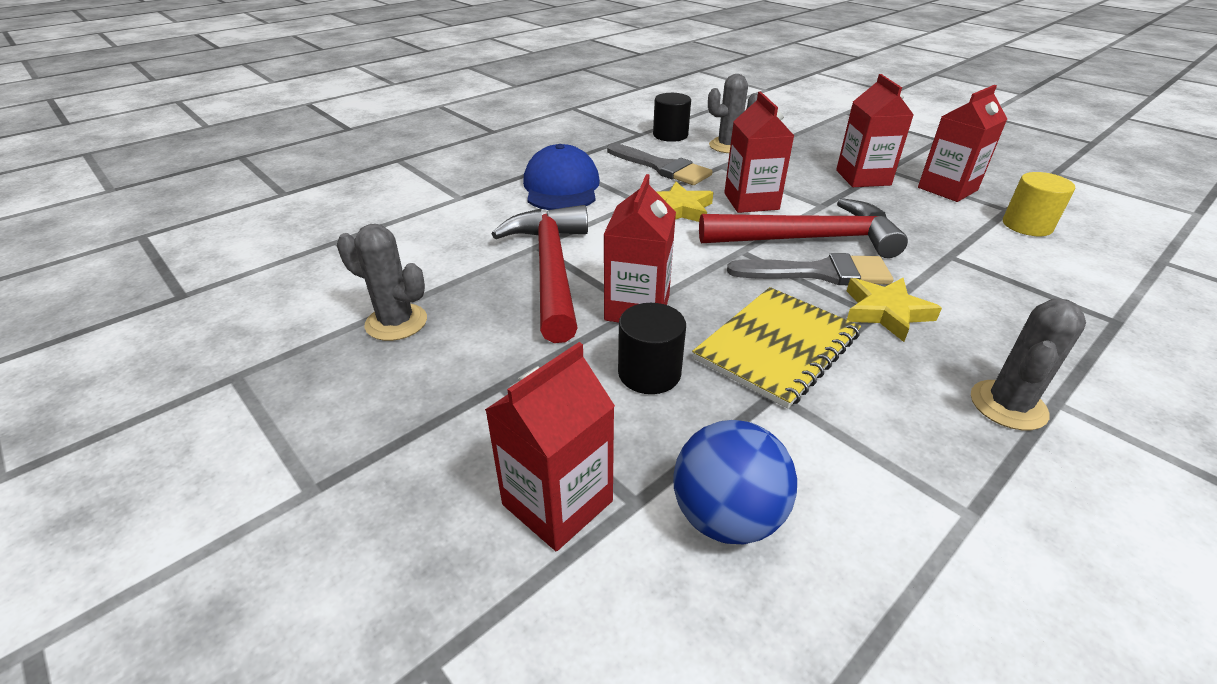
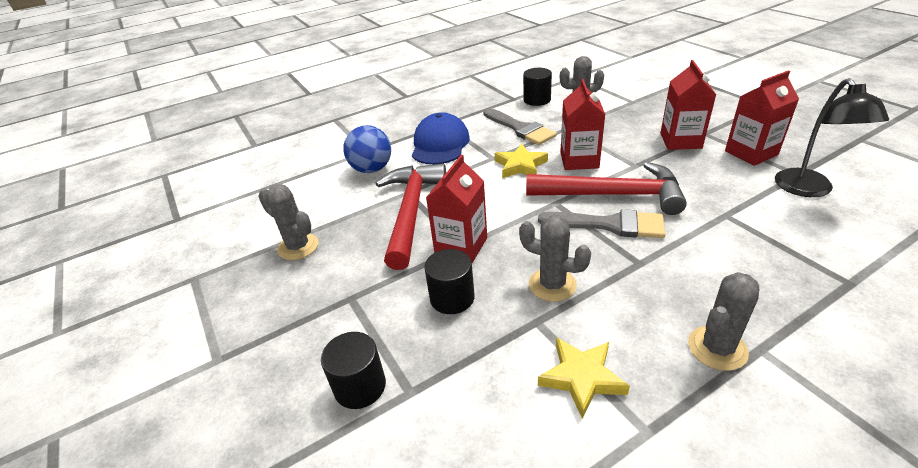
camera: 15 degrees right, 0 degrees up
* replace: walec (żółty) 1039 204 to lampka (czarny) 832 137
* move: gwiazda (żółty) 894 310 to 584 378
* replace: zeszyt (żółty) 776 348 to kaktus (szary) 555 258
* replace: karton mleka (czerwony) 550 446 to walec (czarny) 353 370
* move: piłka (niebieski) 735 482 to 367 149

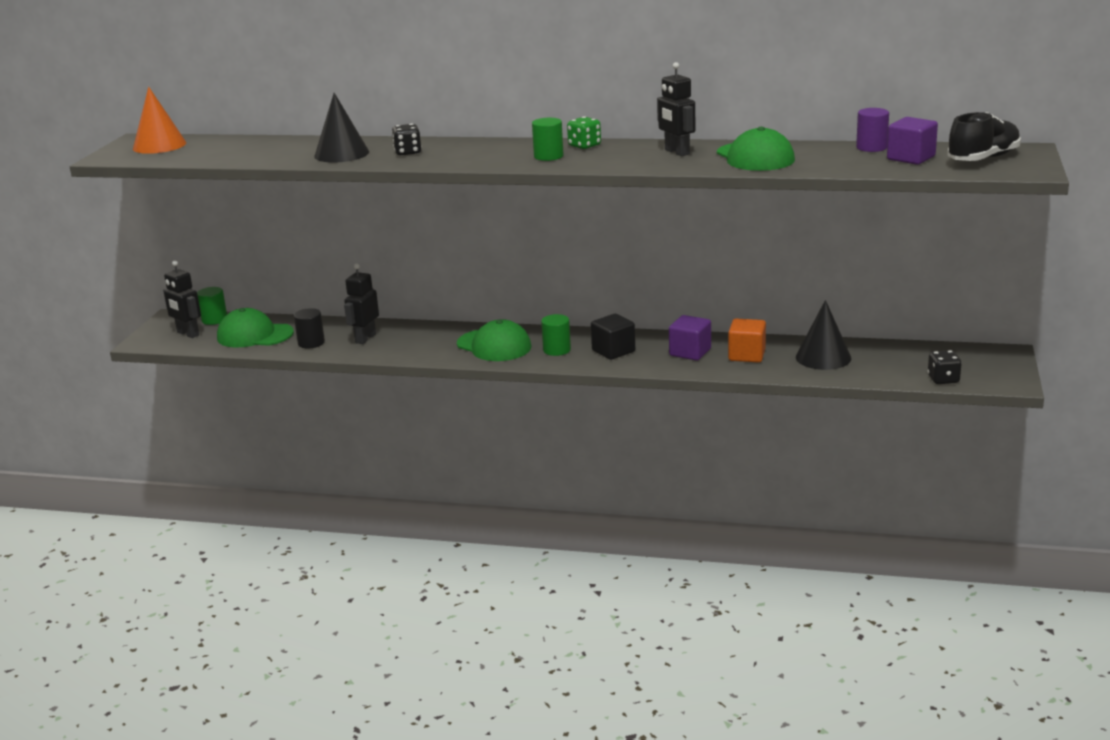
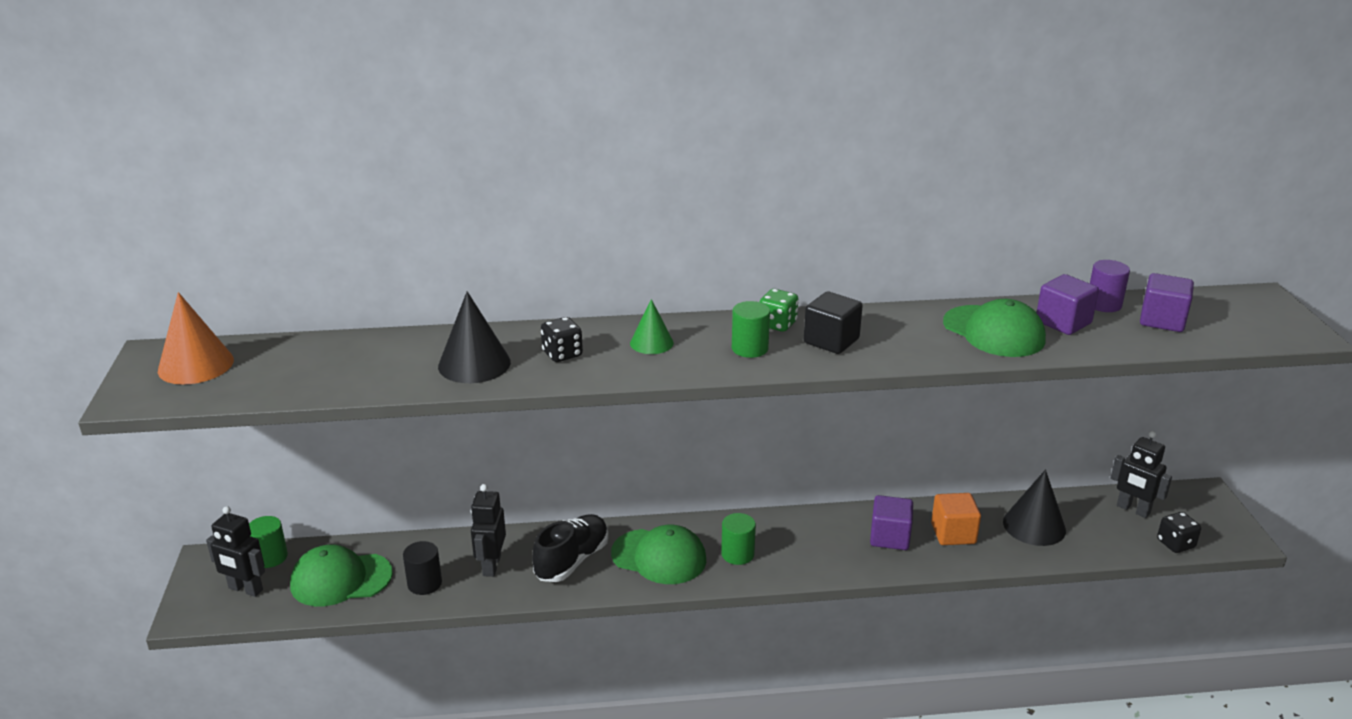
camera: 20 degrees left, 5 degrees up
* move: robot (czarny) 676 109 to 1141 474
* move: but (czarny) 984 136 to 570 548
* move: sześcian (czarny) 613 337 to 833 323
* insert: sześcian (fioletowy) 1067 304
* insert: stożek (zielony) 652 326

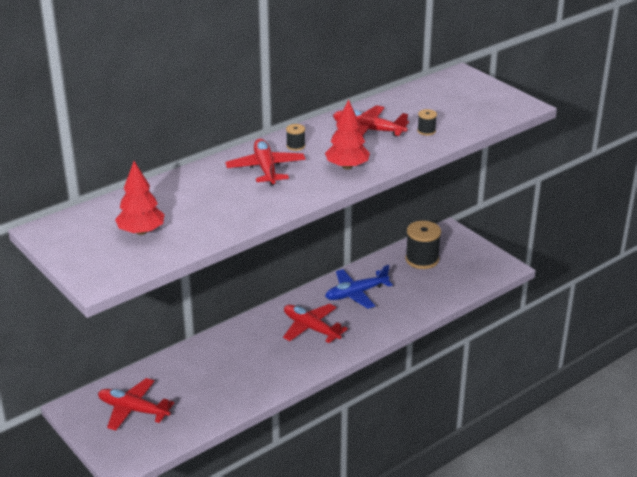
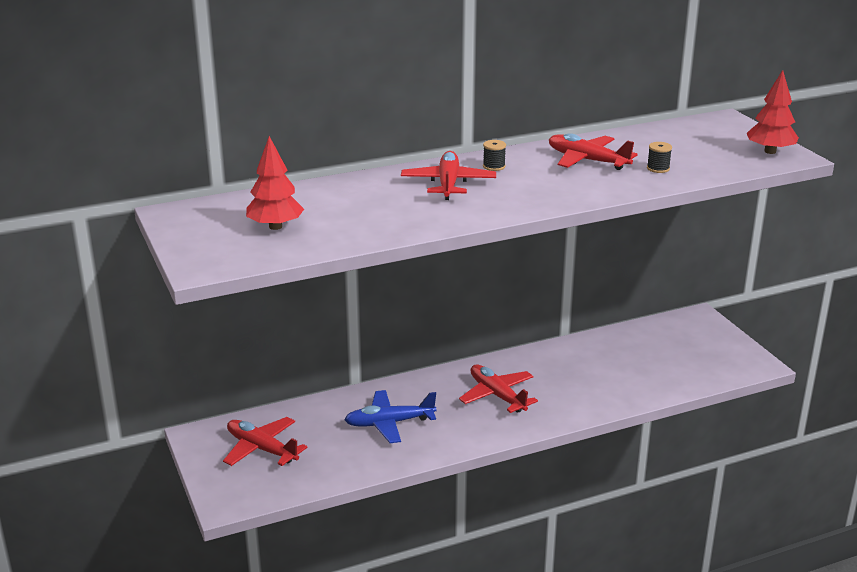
camera: 15 degrees right, 5 degrees down
* move: drzewko (czerwony) 347 134 to 773 112
* delete: szpulka (czarny) 423 245
* move: samolot (niebieski) 359 287 to 390 416

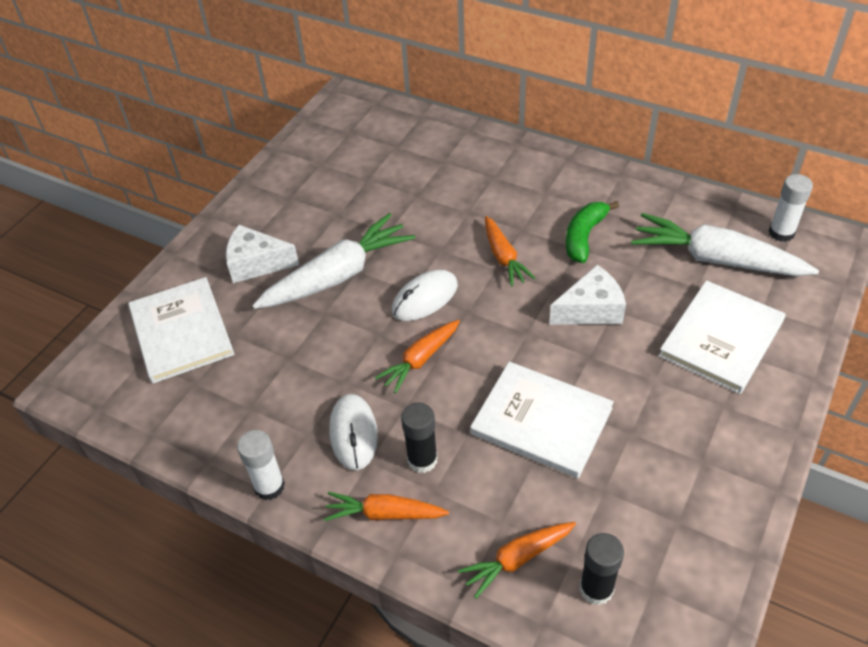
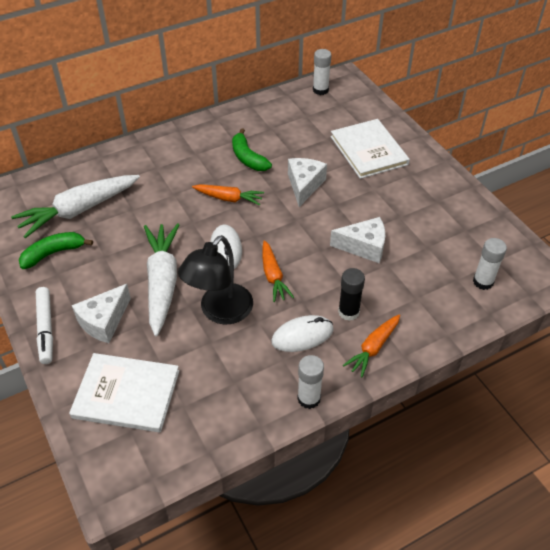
camera: 60 degrees left, 0 degrees up
* move: marchewka (biały) 725 244 to 75 206
* replace: książka (biały) 542 420 to ser (biały) 357 240
* rotate: myszka (biały) 353 432 = 302 333 45 degrees counterclockwise
* delete: marchewka (pomarańczowy) 517 560
* recolor: klej w sztyfcie (czarny) 602 569 to klej w sztyfcie (biały) 490 264
* insert: banan (zielony) 56 250
* insert: lampka (czarny) 215 280
* insert: flamaster (biały) 44 325

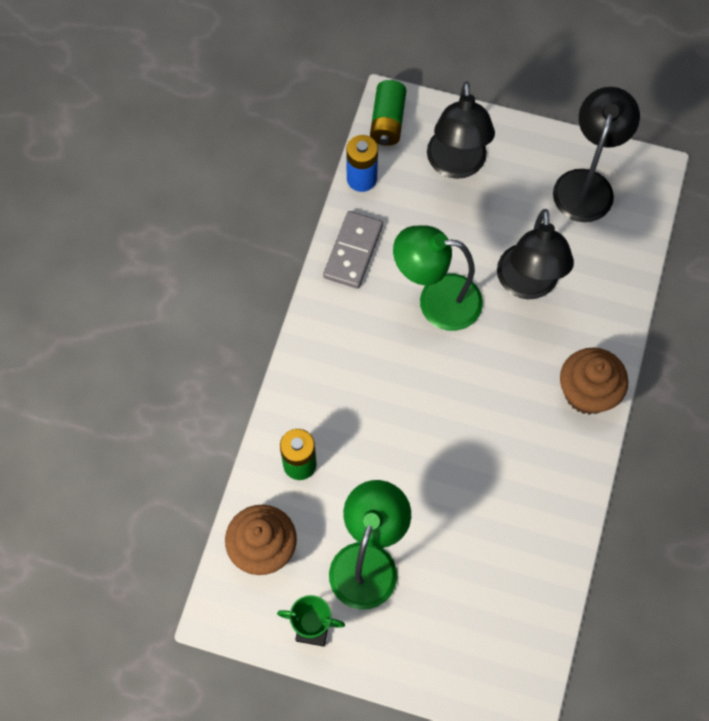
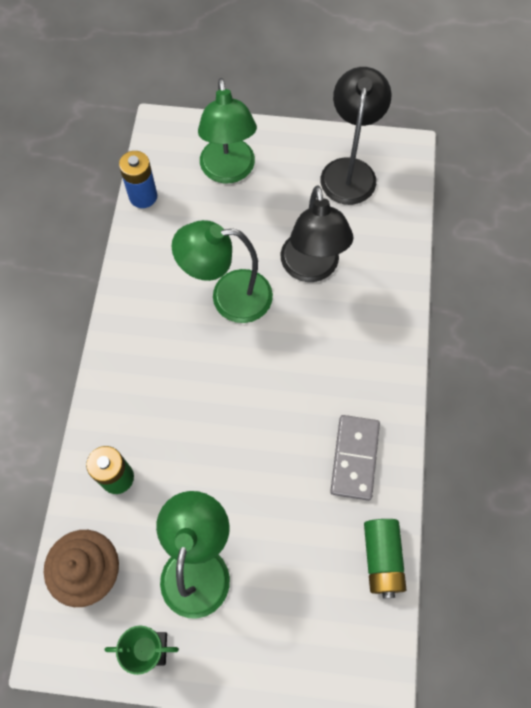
camera: 10 degrees left, 0 degrees up
* move: bateria (zielony) 388 113 to 385 558
* recolor: lampka (czarny) 461 130 to lampka (zielony) 227 130
* move: kostka domina (szary) 353 250 to 355 458
* delete: muffinka (brązowy) 594 381

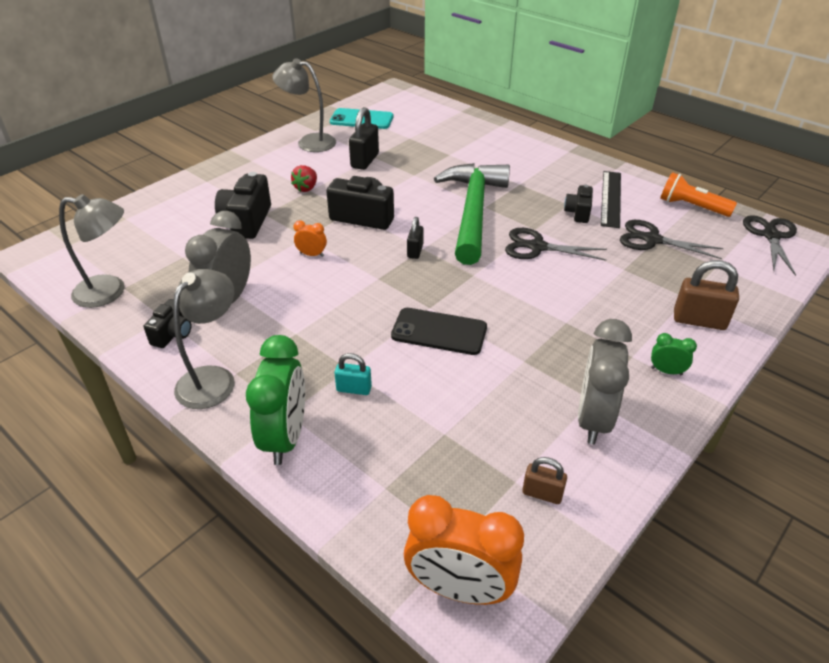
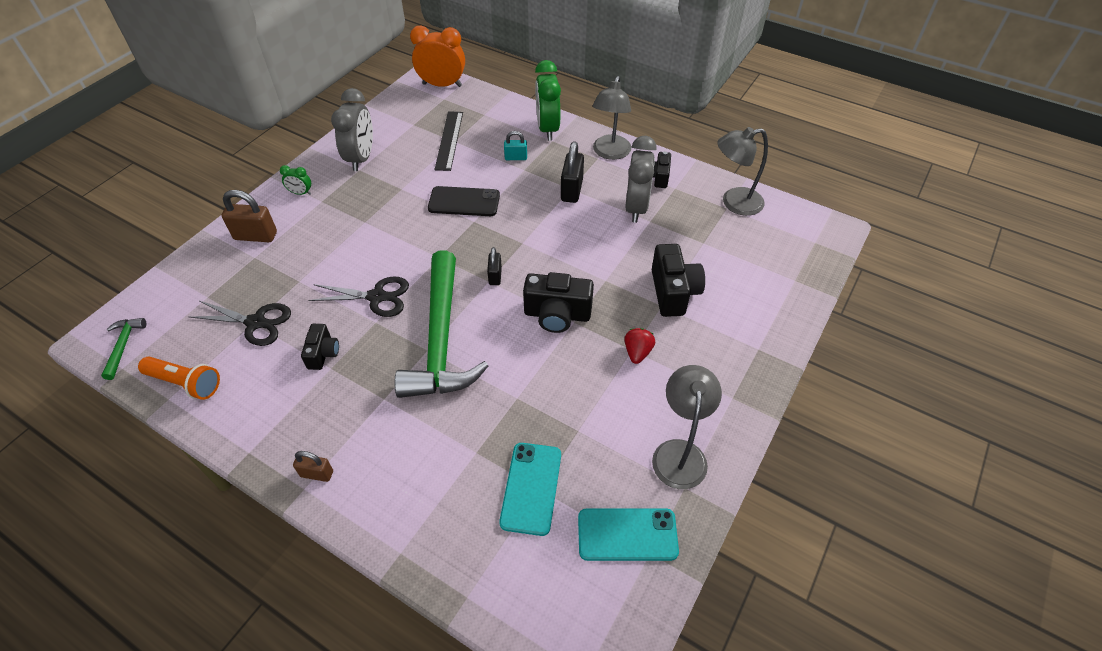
camera: 170 degrees right, 10 degrees up
* rotate: lampka (szary) 304 105 = 687 427 90 degrees counterclockwise
* move: kłódka (czarny) 364 138 to 572 172
* move: linijka (czarny) 611 199 to 448 141
* replace: nożyczki (czarny) 770 245 to młotek (zielony) 123 349
* delete: budzik (pomarańczowy) 310 238
* move: kłódka (brązowy) 544 480 to 313 466
* insert: telefon (turkusowy) 530 489

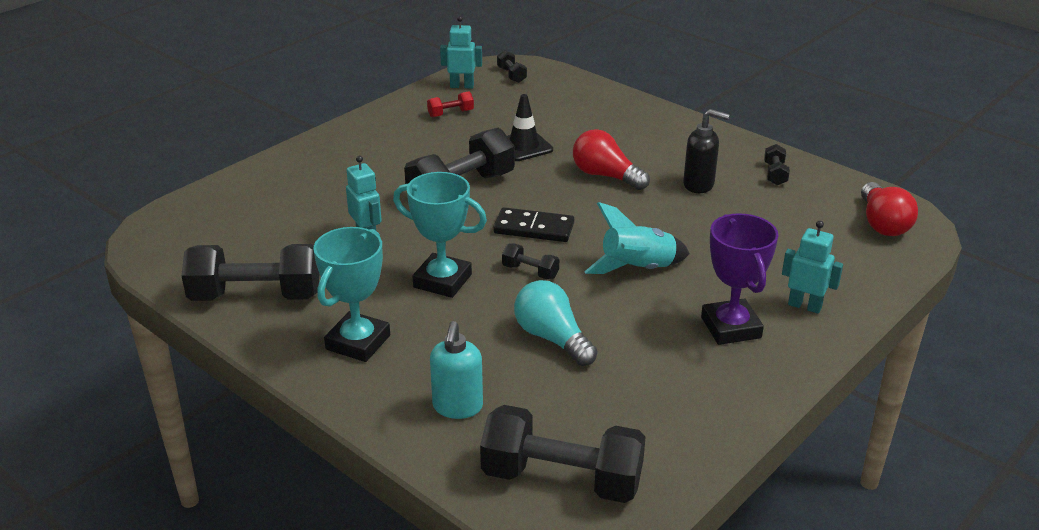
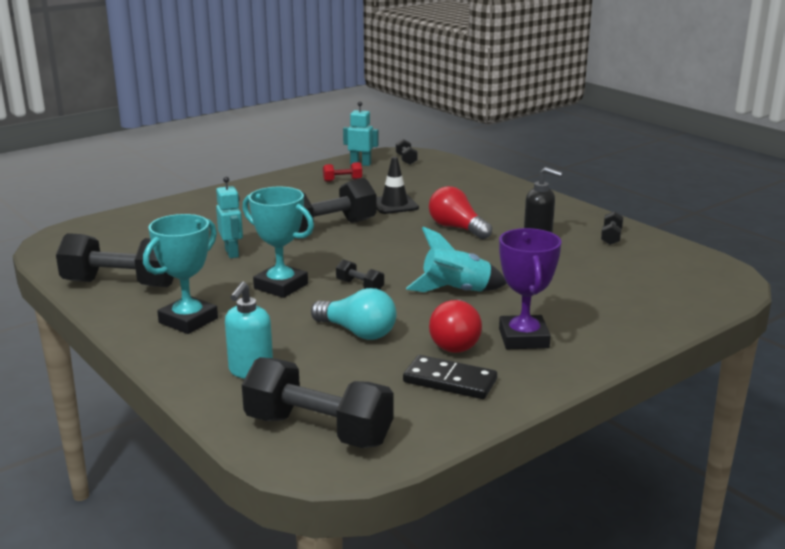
camera: 10 degrees right, 10 degrees down
* move: żarówka (czerwony) 889 209 to 455 326
* move: kostka domina (czarny) 533 224 to 450 377
* delete: robot (turkusowy) 812 267
* rotate: żarówka (turkusowy) 555 323 = 353 314 150 degrees clockwise

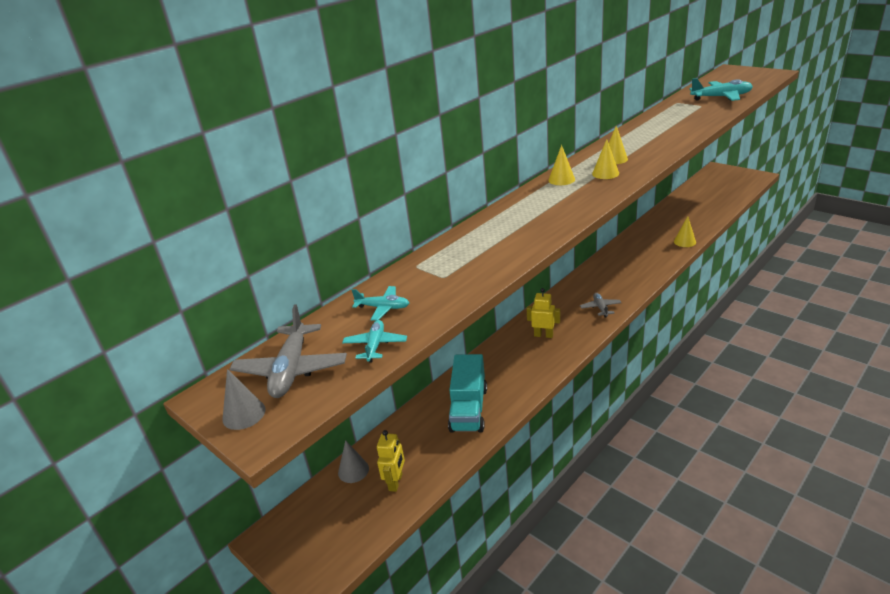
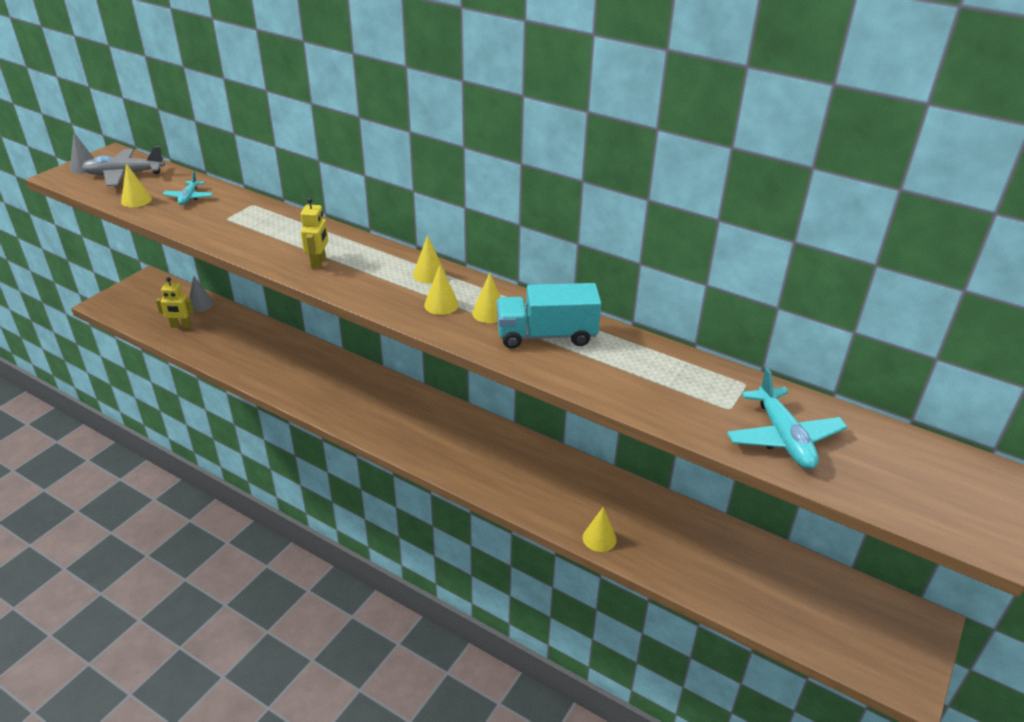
camera: 75 degrees right, 5 degrees up
* move: robot (żółty) 543 313 to 314 233
* delete: samolot (szary) 601 305
* replace: samolot (turkusowy) 374 341 to stożek (żółty) 136 185
* move: ciężarówka (turkusowy) 467 393 to 549 316

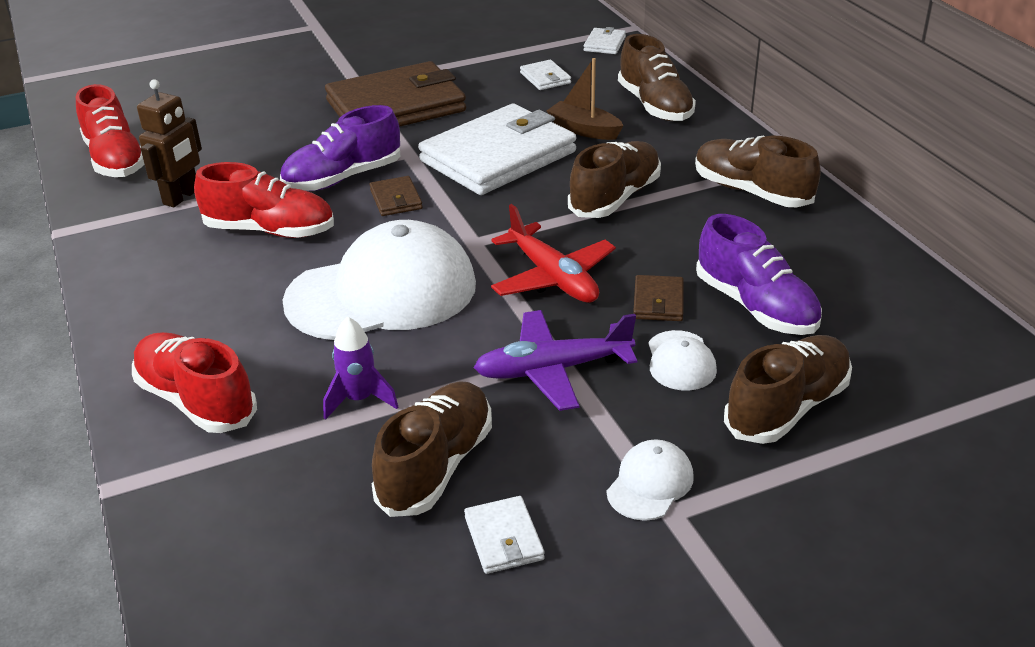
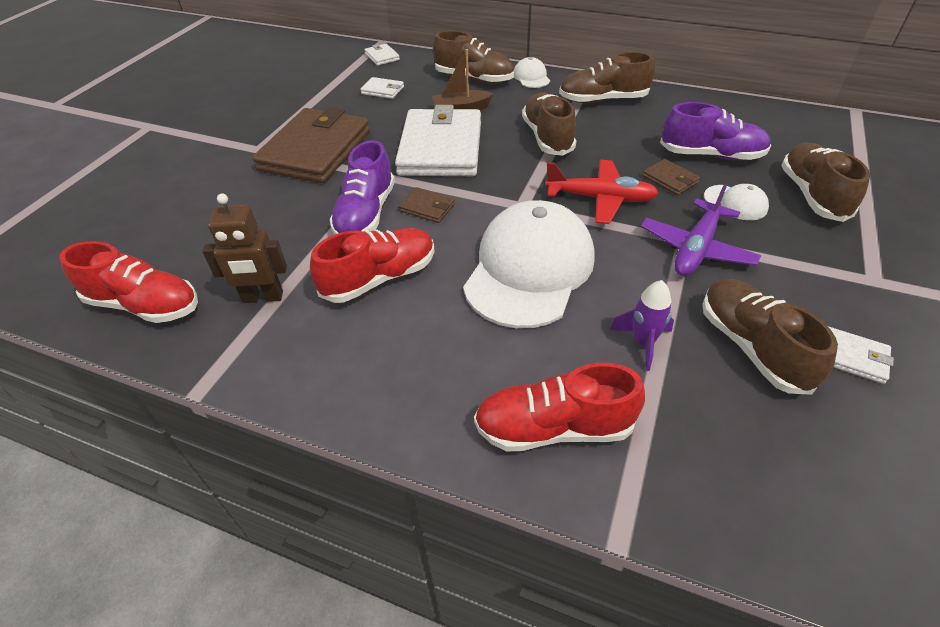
camera: 45 degrees left, 10 degrees up
* rotate: robot (brązowy) 169 143 = 244 248 105 degrees clockwise
* move: czapka (biały) 650 480 to 532 72

